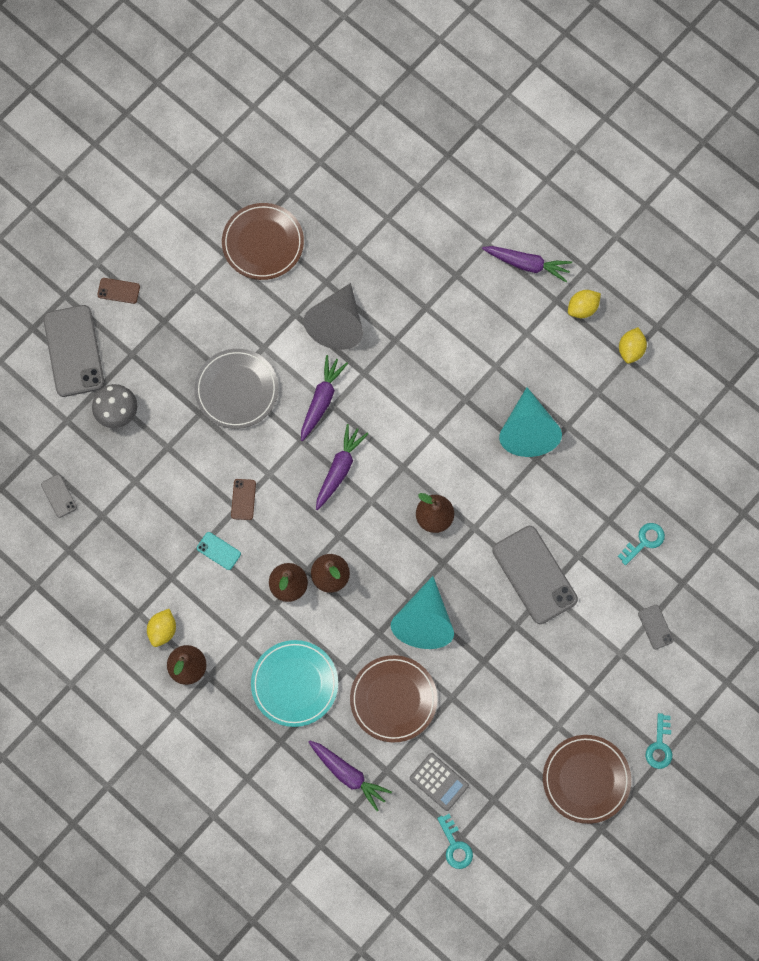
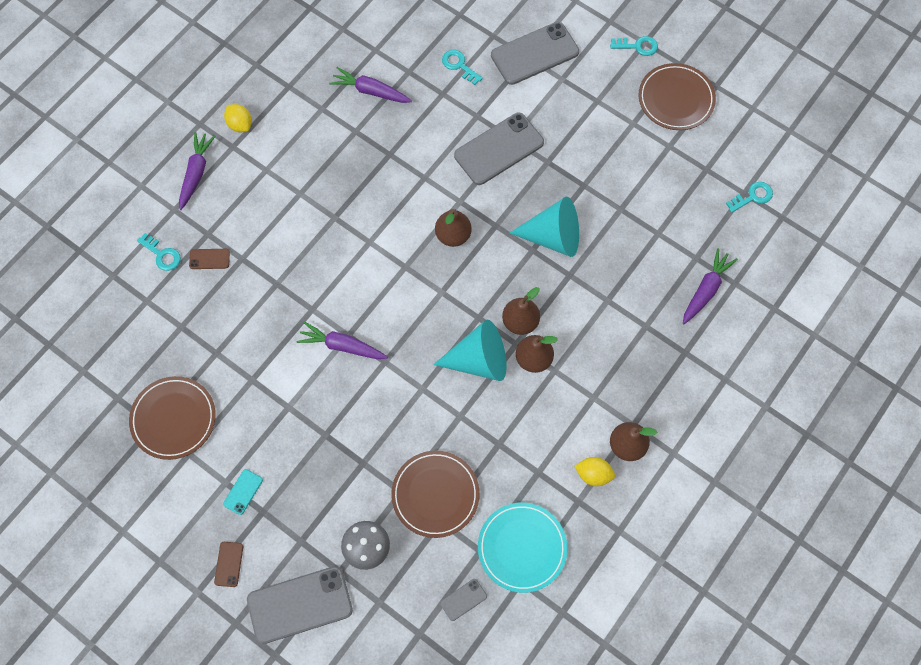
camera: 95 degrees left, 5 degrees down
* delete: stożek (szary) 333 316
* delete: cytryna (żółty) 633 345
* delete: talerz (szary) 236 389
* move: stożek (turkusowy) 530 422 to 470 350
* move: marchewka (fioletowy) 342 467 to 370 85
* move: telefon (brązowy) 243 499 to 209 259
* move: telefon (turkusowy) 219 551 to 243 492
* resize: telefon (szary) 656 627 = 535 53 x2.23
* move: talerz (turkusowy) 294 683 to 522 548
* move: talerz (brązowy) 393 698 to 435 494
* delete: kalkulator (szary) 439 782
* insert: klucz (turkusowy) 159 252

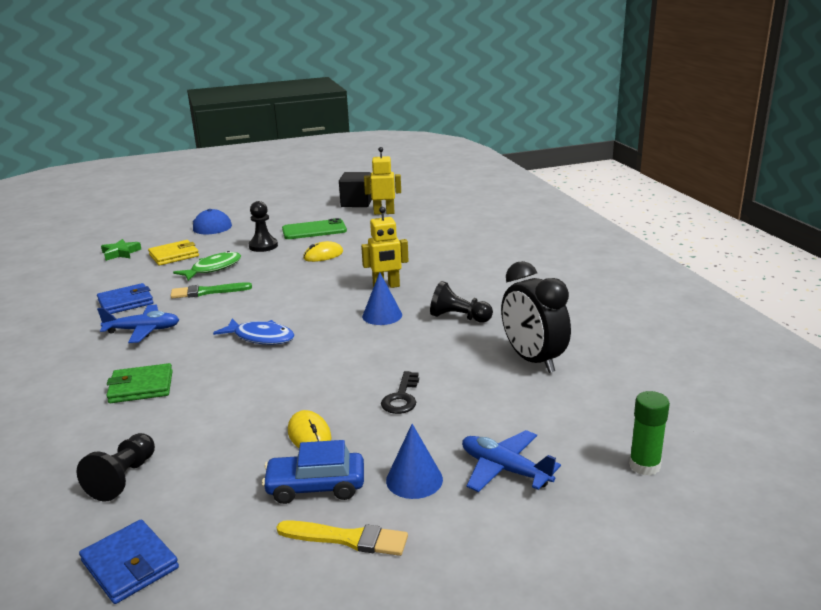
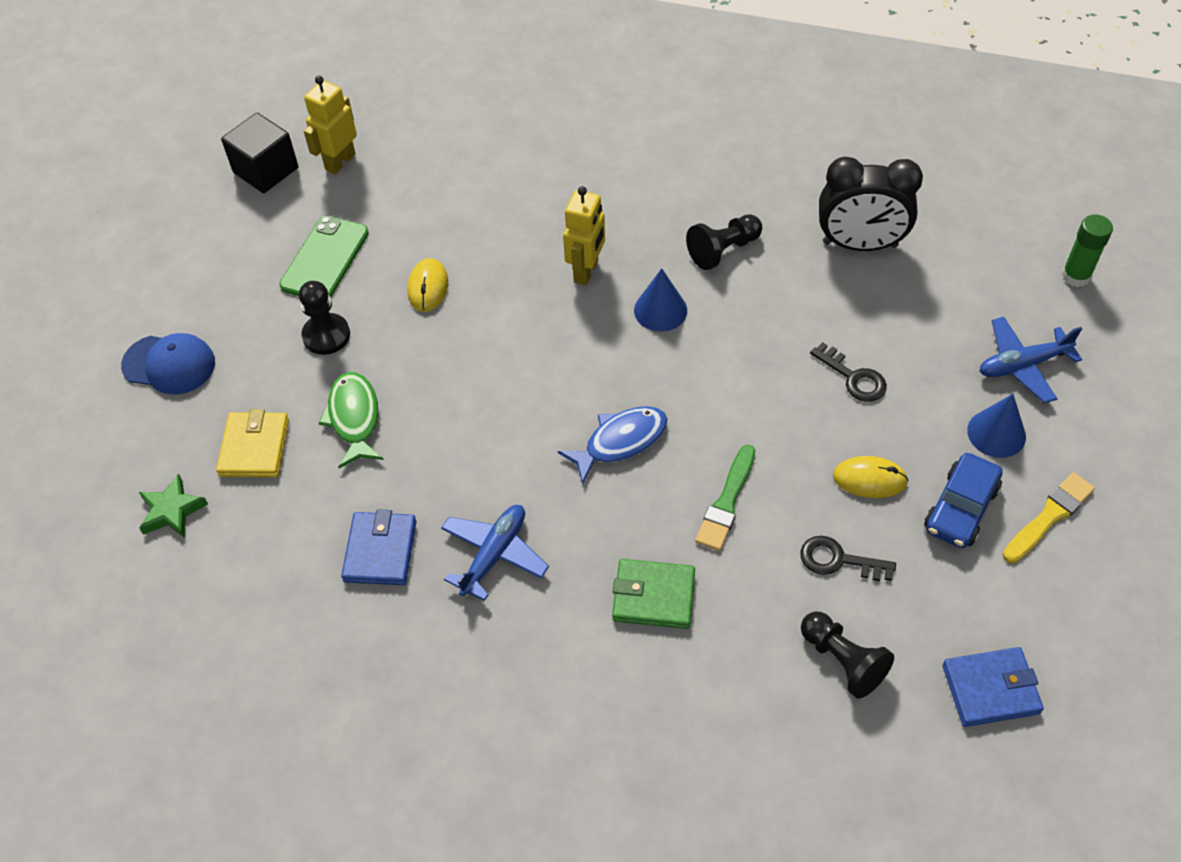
camera: 55 degrees left, 30 degrees up
* move: pędzel (zielony) 211 290 to 725 498
* rotate: portfel (zielony) 139 383 = 653 594 75 degrees clockwise
* insert: klucz (czarny) 848 558

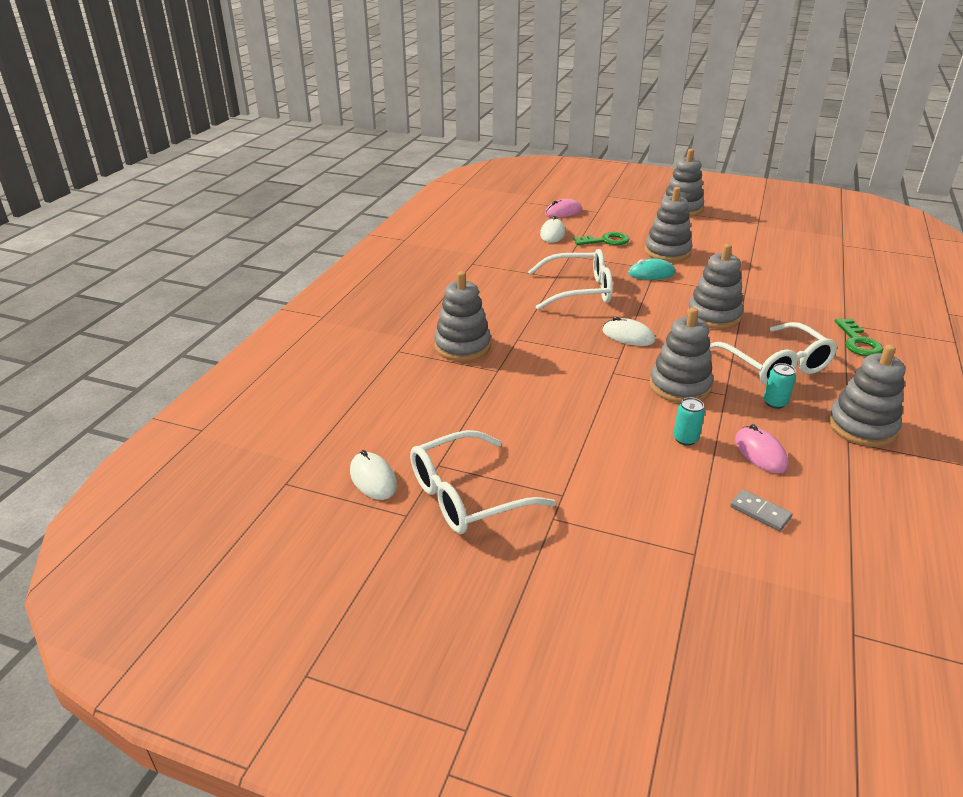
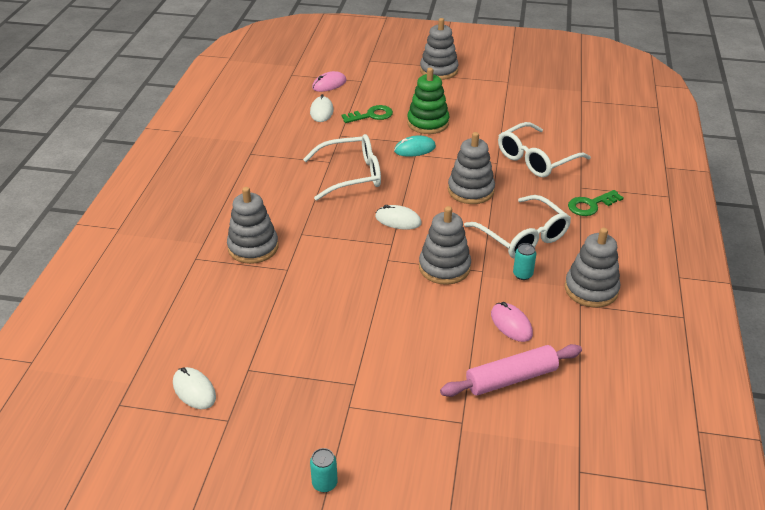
camera: 10 degrees left, 5 degrees up
* recolor: zabawka nakładanka (szary) 668 224 to zabawka nakładanka (zielony) 428 101
* rotate: klucz (zielony) 859 337 = 596 203 75 degrees clockwise
* move: puszka (turkusowy) 689 421 to 324 470
* move: okulary (biały) 483 482 to 544 149
* replace: kostka domina (szary) 761 510 to wałek do ciasta (różowy) 511 370

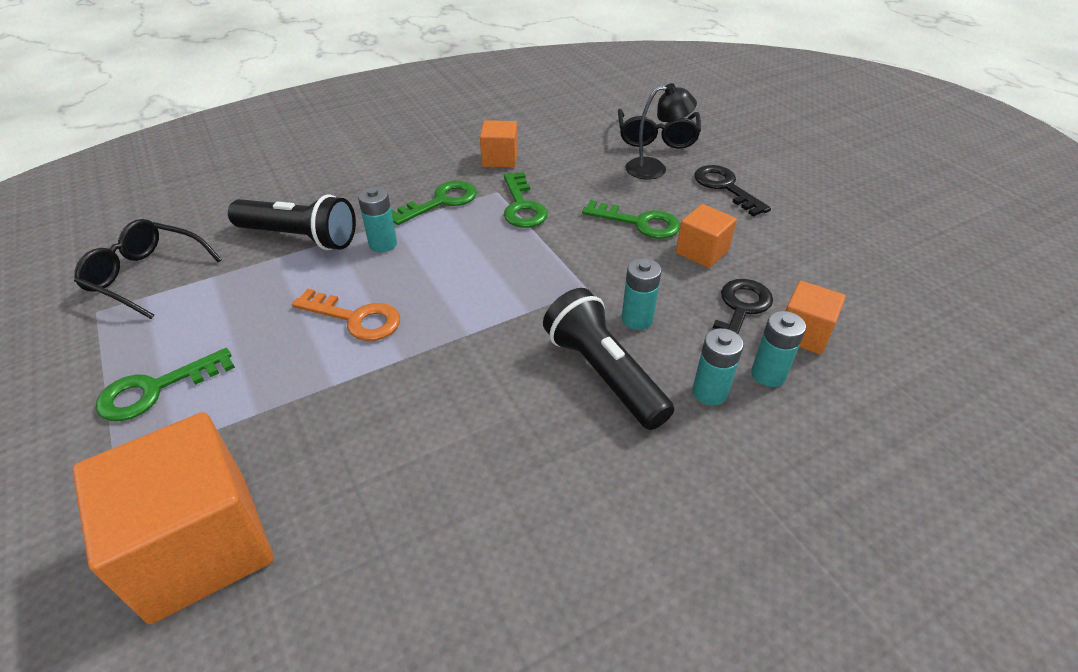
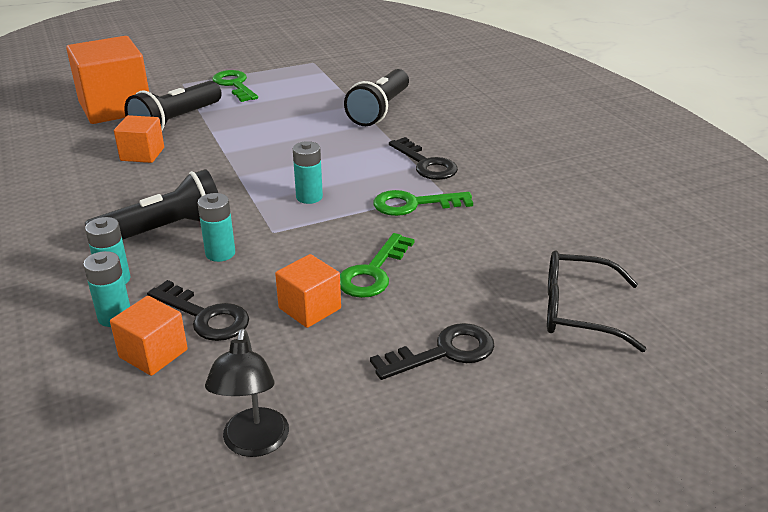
camera: 95 degrees right, 10 degrees down
* move: lampka (czarny) 661 131 to 247 393
* move: sześcian (pomarańczowy) 499 144 to 139 139
* recolor: klucz (zielony) 434 203 to klucz (czarny) 423 158
* move: bateria (turkusowy) 377 220 to 308 172
* delete: okulary (czarny) 148 269
* delete: klucz (pomarańczowy) 346 315
* insert: latarka (czarny) 173 106

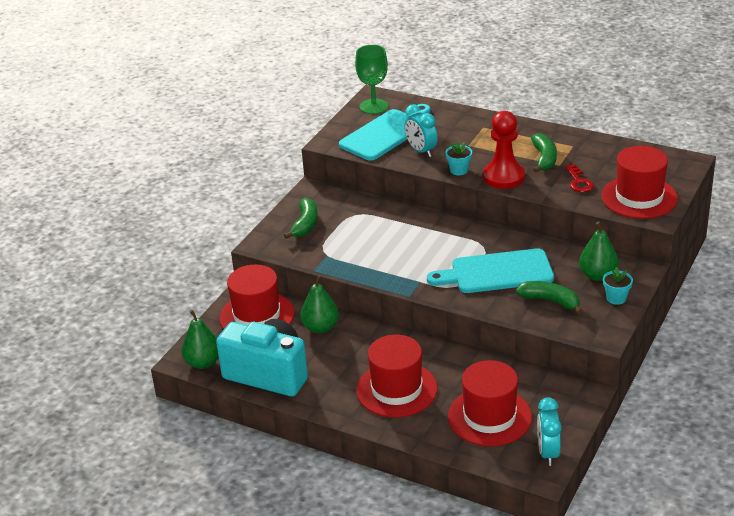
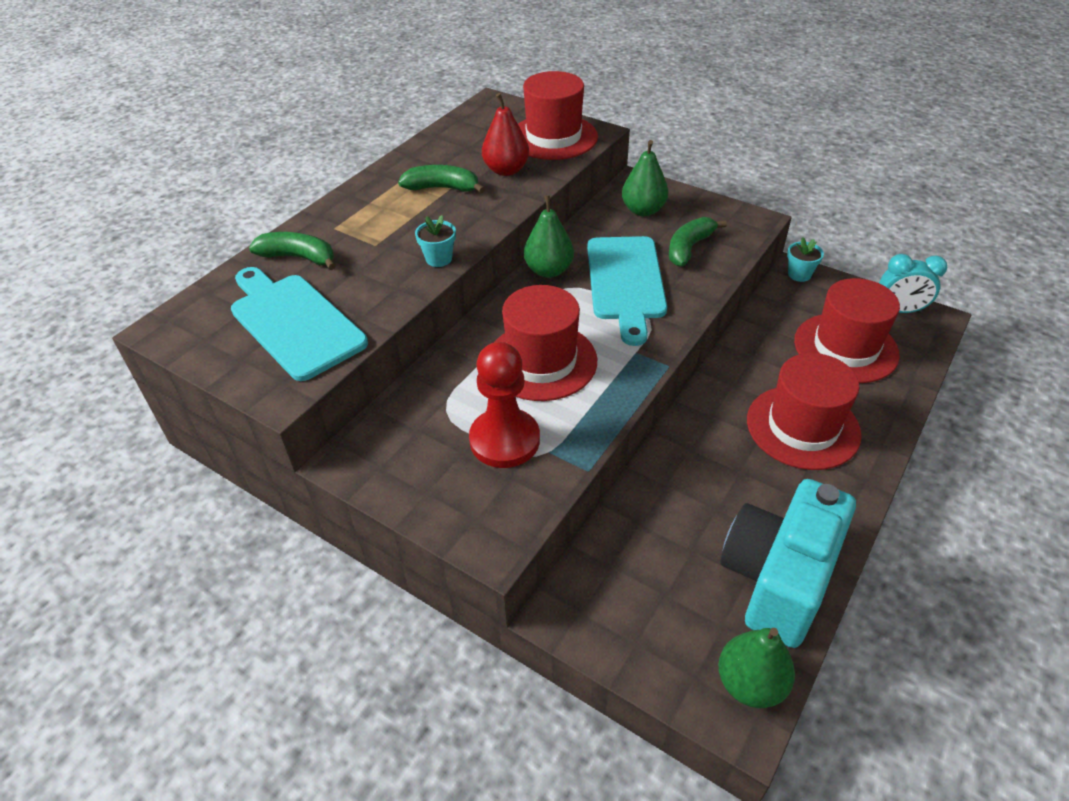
camera: 85 degrees left, 10 degrees up
* delete: kielich (zielony) 371 79
* delete: budzik (turkusowy) 421 130
* move: pionek (czerwony) 504 150 to 504 405
* replace: klucz (czerwony) 579 178 to gruszka (czerwony) 505 134
* move: banan (zielony) 301 218 to 292 251
* move: kapelusz (czerwony) 256 296 to 546 343
* move: doniczka (turkusowy) 618 286 to 805 259
* move: gruszka (zielony) 319 304 to 549 236

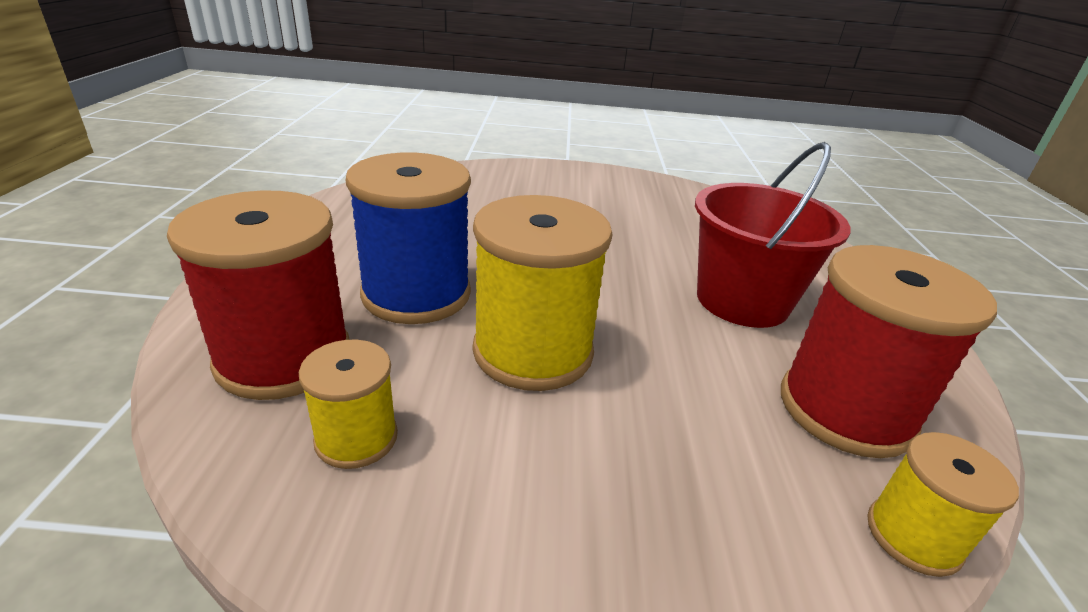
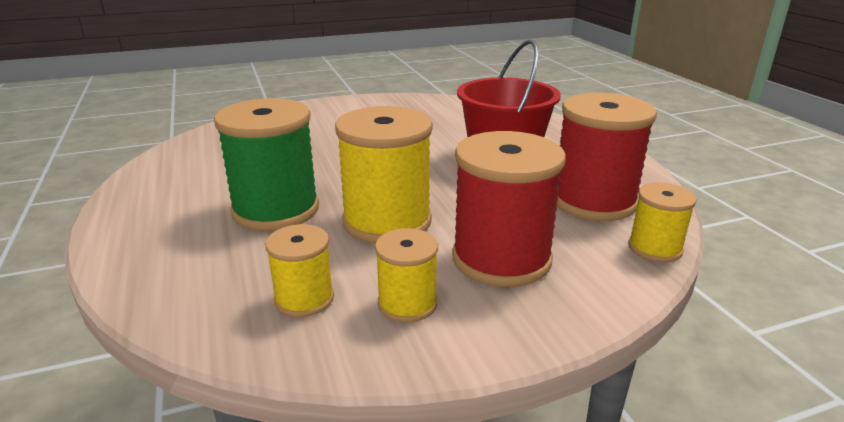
camera: 20 degrees left, 5 degrees down
* recolor: szpulka (niebieski) 408 238 to szpulka (zielony) 266 164
* move: szpulka (czerwony) 258 295 to 509 209
* insert: szpulka (żółty) 406 275

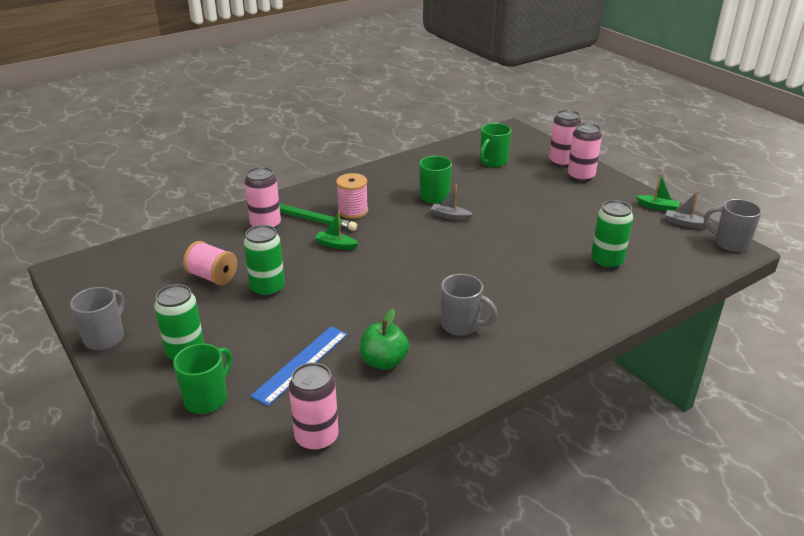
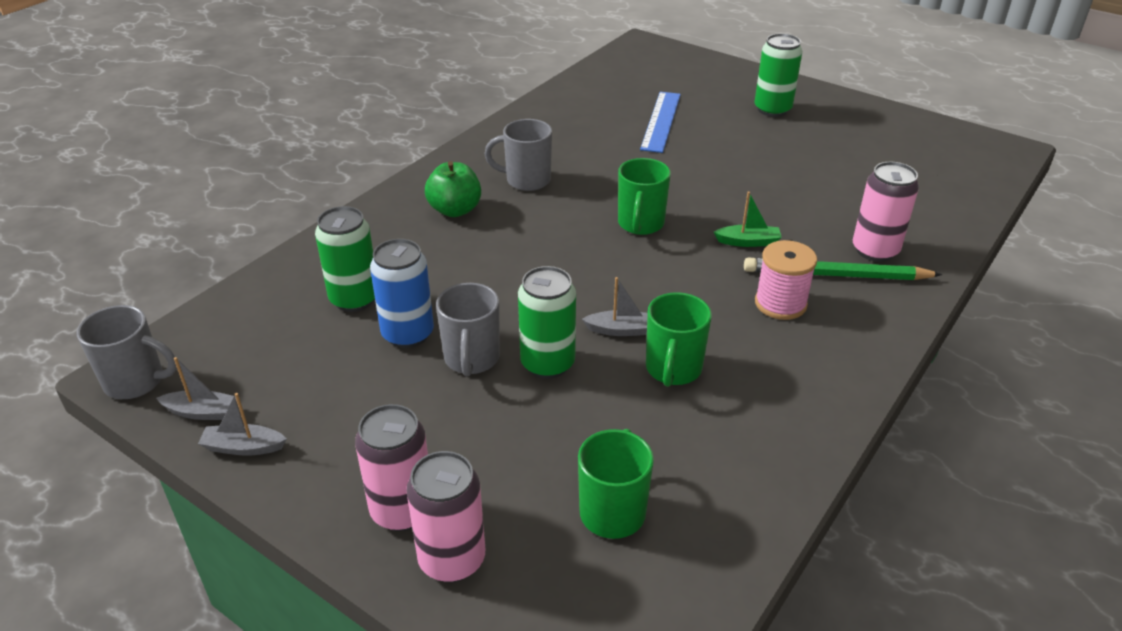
camera: 160 degrees right, 5 degrees up
* recolor: łódka (zielony) 658 192 to łódka (szary) 242 424
* move: puszka (zielony) 264 261 to 547 322
* delete: szpulka (różowy) 210 263
* move: kubek (szary) 97 318 to 468 329
* move: jabłko (zielony) 384 339 to 453 189
* move: kubek (zielony) 202 379 to 644 196
* delete: puszka (różowy) 314 407
* insert: puszka (niebieski) 402 293

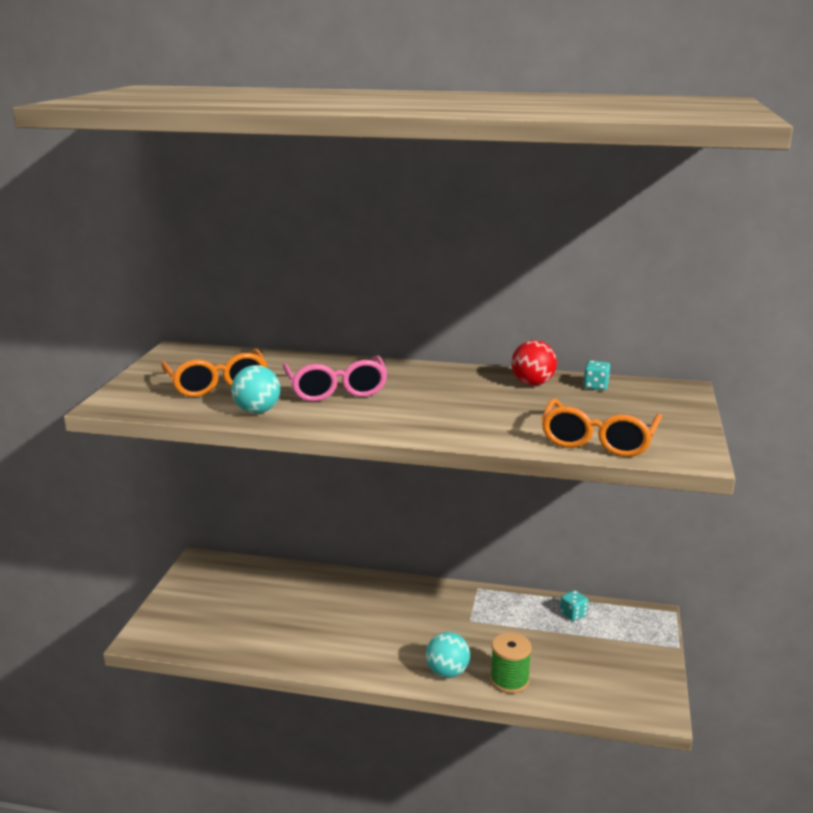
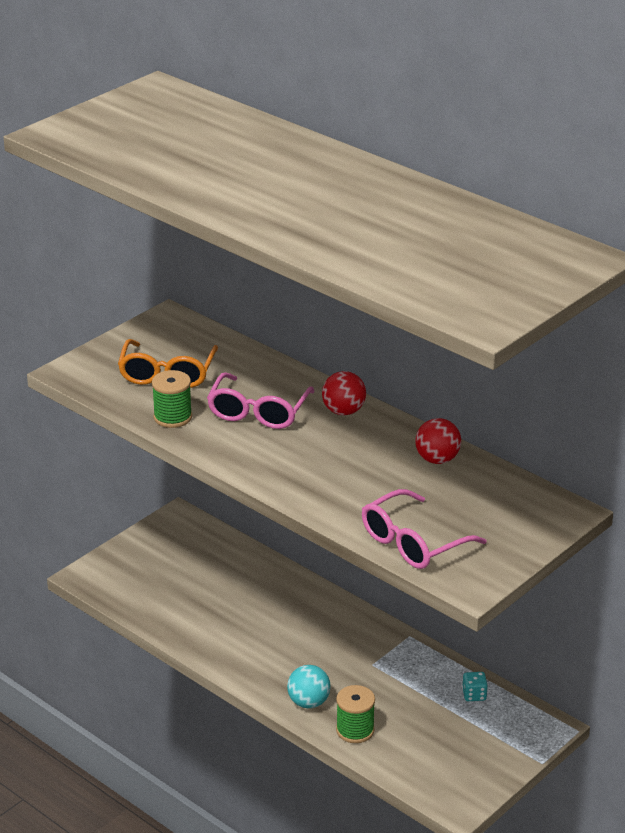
camera: 30 degrees right, 10 degrees up
* delete: kostka do gry (turkusowy) 596 375
* replace: piłka (turkusowy) 255 389 to szpulka (zielony) 172 399
* recolor: okulary (pomarańczowy) 601 427 to okulary (różowy) 424 529
* insert: piłka (czerwony) 344 393

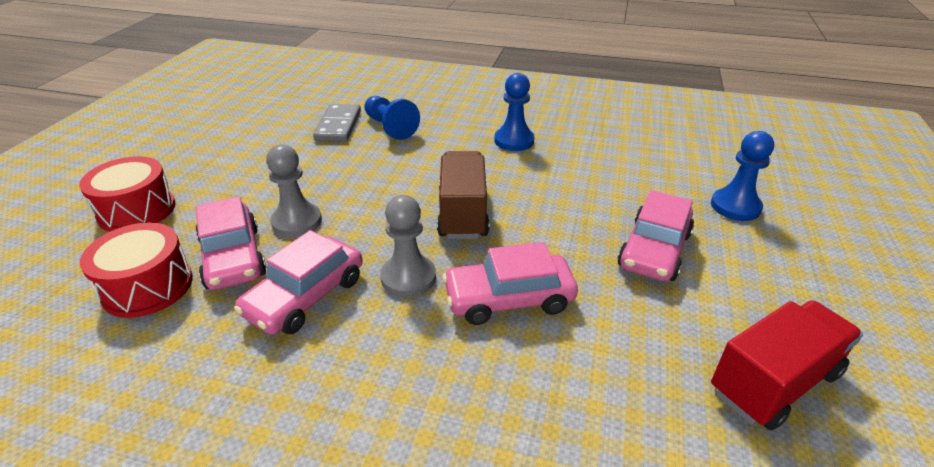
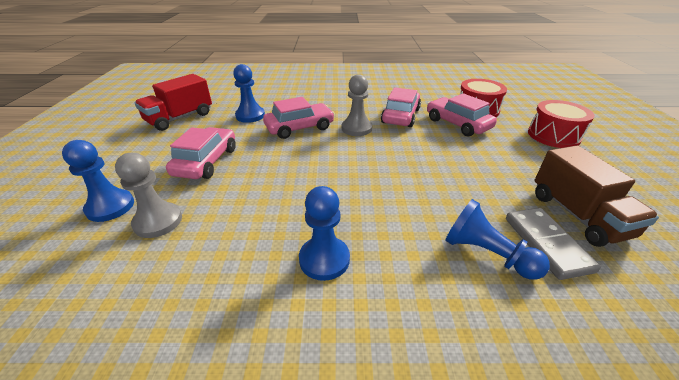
camera: 165 degrees right, 0 degrees up
* move: pionek (szary) 294 191 to 148 195
* move: ciężarówka (brązowy) 463 195 to 597 196
* insert: pionek (niebieski) 249 93

